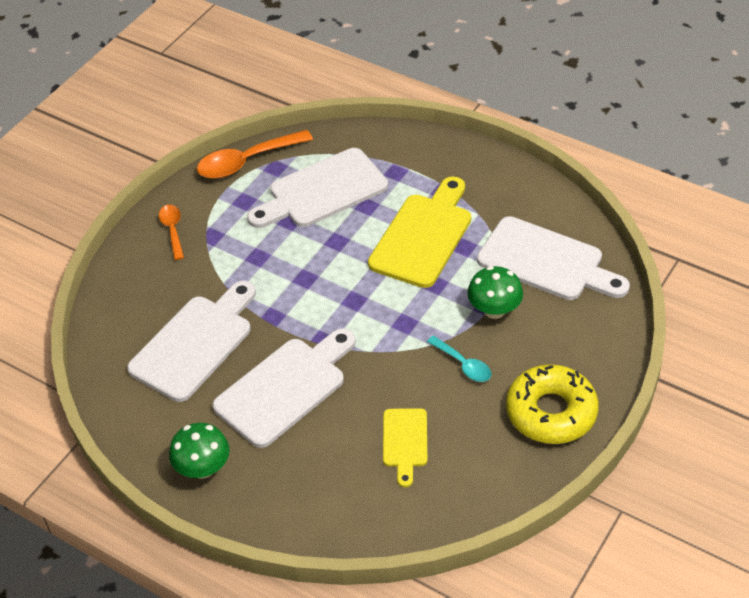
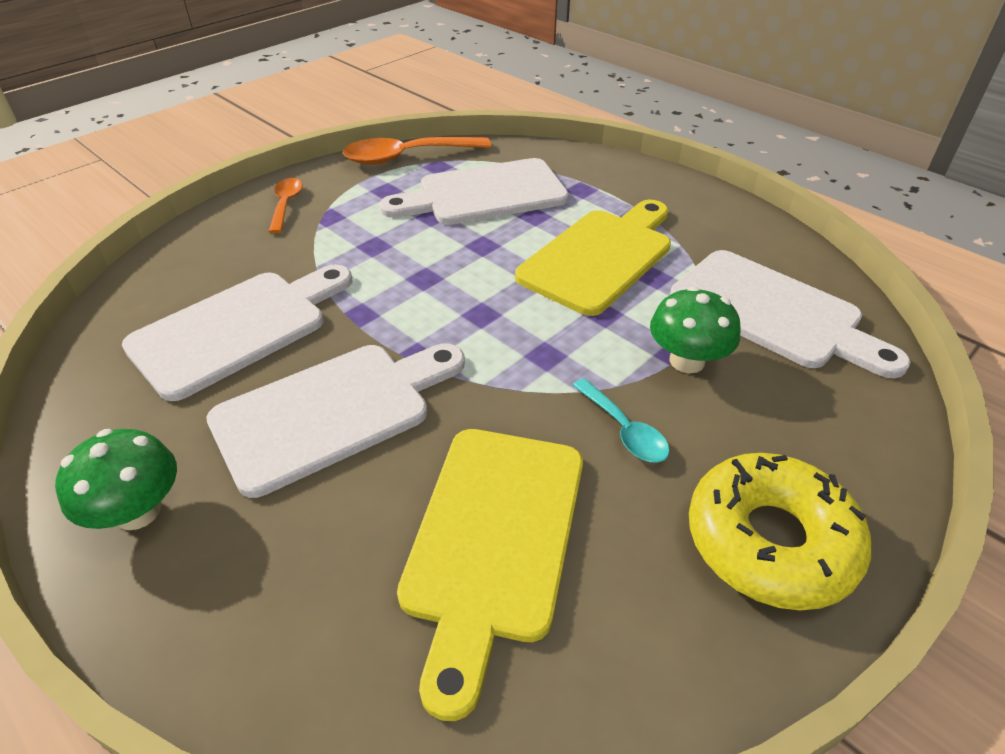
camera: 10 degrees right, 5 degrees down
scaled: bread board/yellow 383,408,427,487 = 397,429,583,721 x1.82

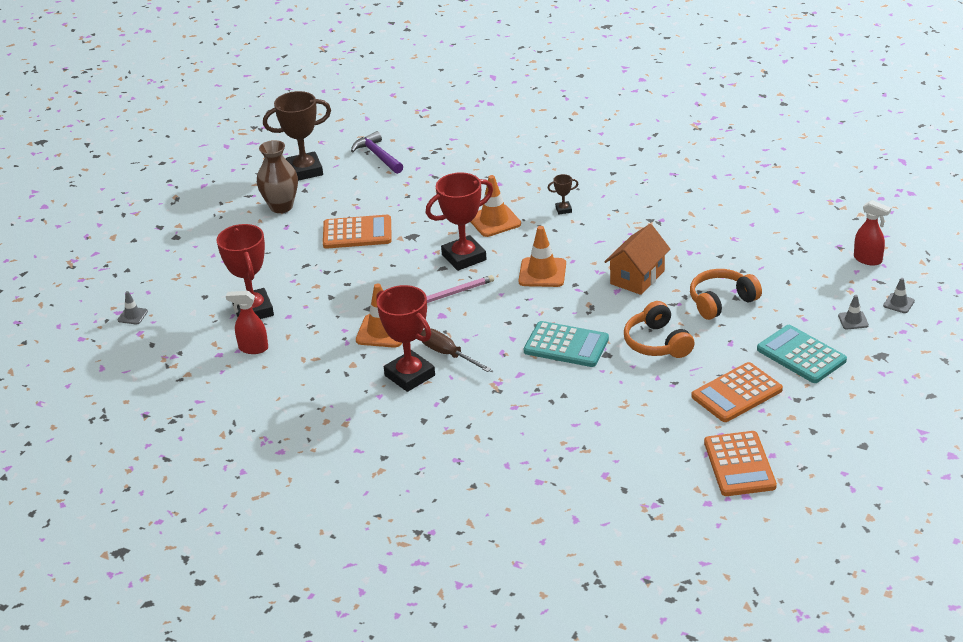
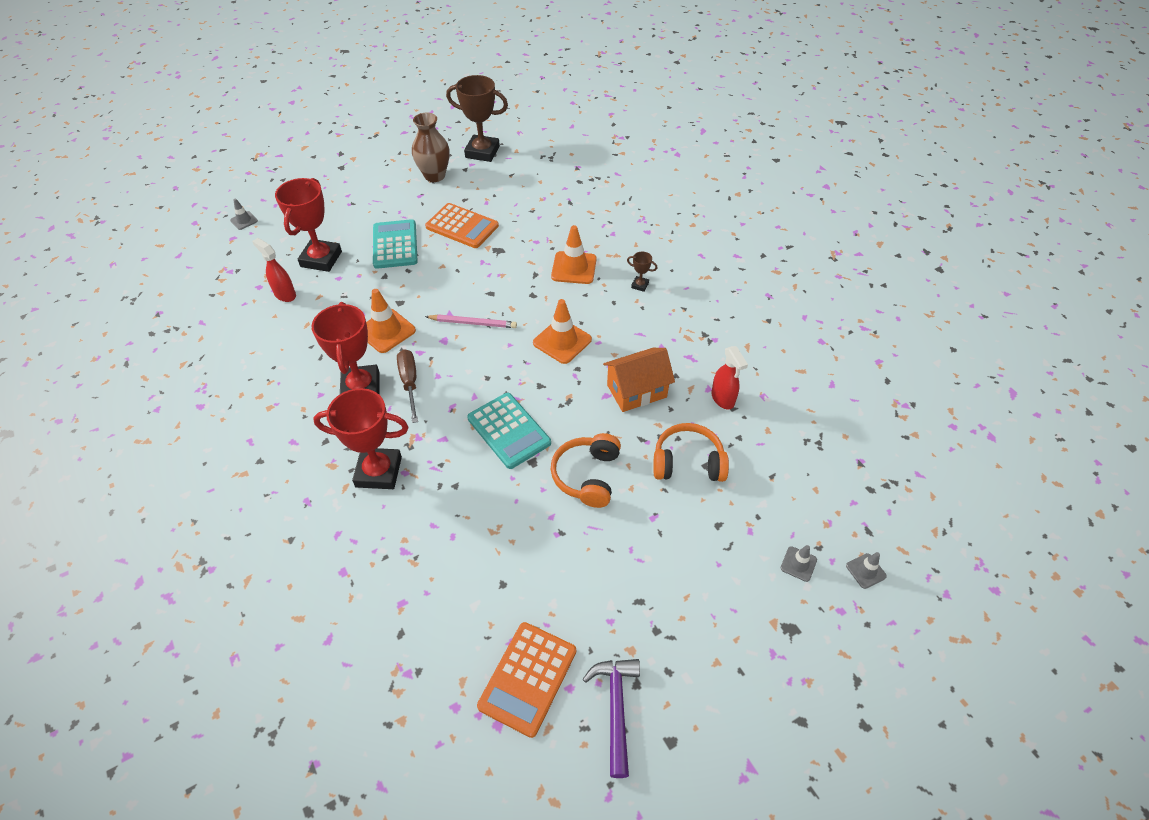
camera: 30 degrees right, 15 degrees up
gone: calculator/orange 692,362,783,422
shifted: trophy/crimson 426,172,493,271 to 313,388,408,489; calculator/aqua 757,325,847,383 to 373,219,418,269; claw hammer/purple 351,131,403,174 to 583,659,640,778; sprayer/crimson 854,200,891,266 to 711,346,748,410

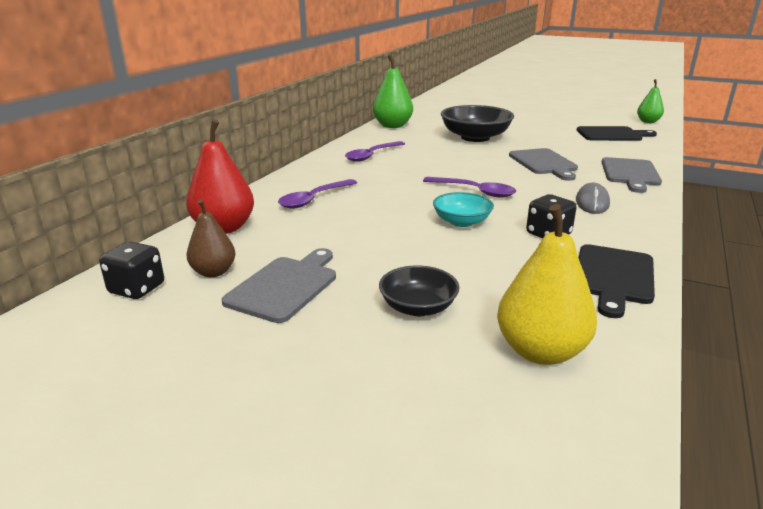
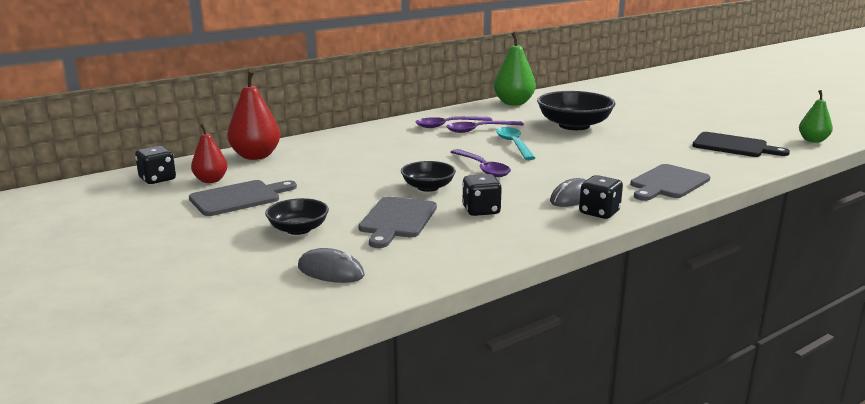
camera: 30 degrees right, 5 degrees down
gone: bread board/jet-black 579,244,655,318
new: tablespoon/aqua 496,127,535,160; dice/jet-black 579,175,623,219
shifted: bread board/gray 509,148,578,181 to 358,197,437,248; tablespoon/purple 278,179,357,209 to 446,121,524,133
swapped: toy pear/yellow 497,204,597,365 to computer mouse/gray 298,248,365,283
repainted: toy pear/russet 186,199,235,277 to toy pear/crimson 191,124,228,183; serving bowl/aqua 433,192,494,227 to serving bowl/jet-black 401,161,456,192

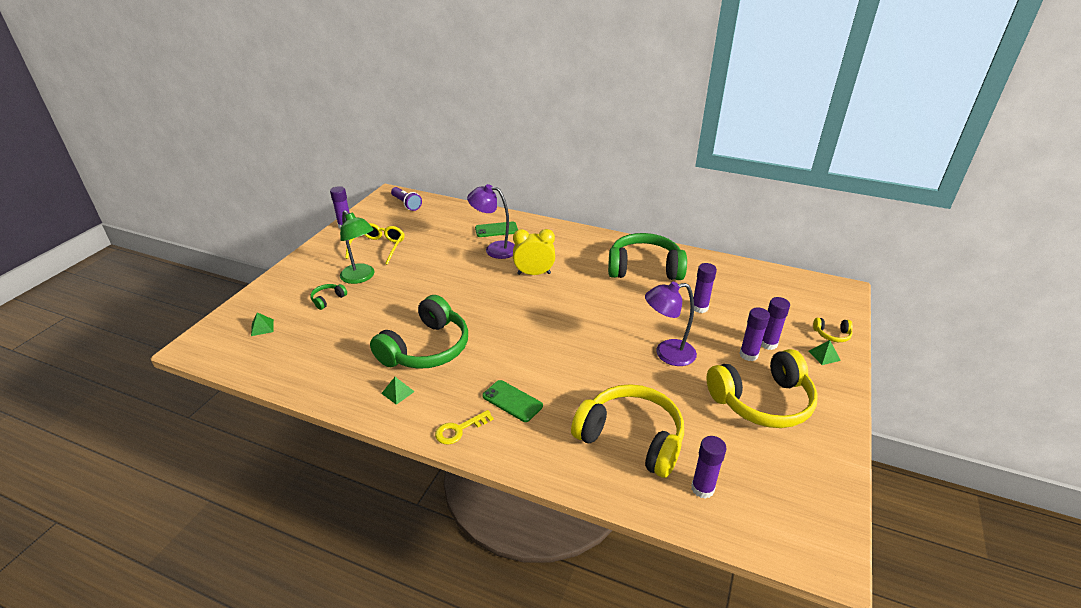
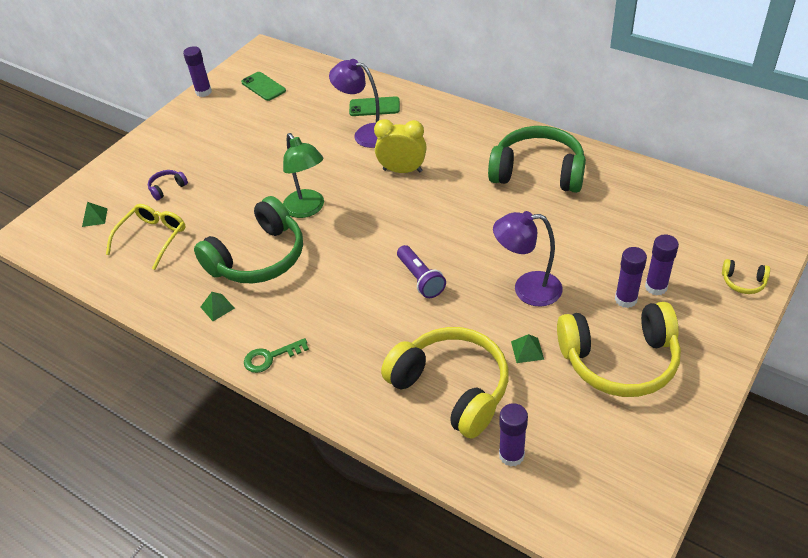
camera: 15 degrees right, 10 degrees up
gone: glue stick/purple 694,263,717,313
shifted: eyeglasses/yellow 345,223,404,265 to 106,204,186,270; phone/leaf-green 482,380,543,422 to 241,72,286,101; reading lamp/leaf-green 340,210,375,284 to 283,133,324,218; torch/purple 391,187,422,211 to 397,245,446,298; solid pyramid/leaf-green 809,340,841,365 to 511,334,544,363
repainted: headphones/leaf-green 310,284,347,310 to headphones/purple 148,170,188,200; key/yellow 435,410,494,444 to key/leaf-green 244,338,309,373

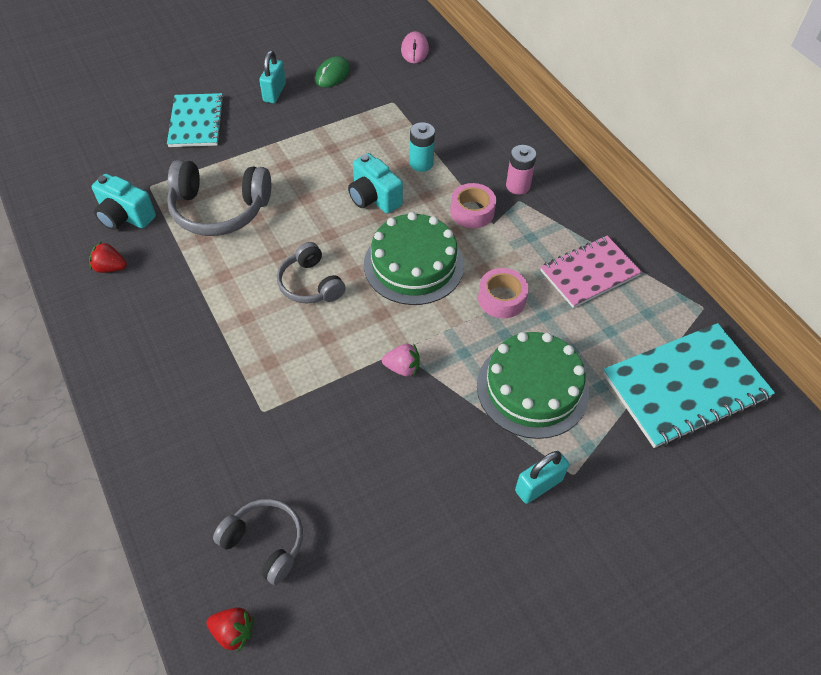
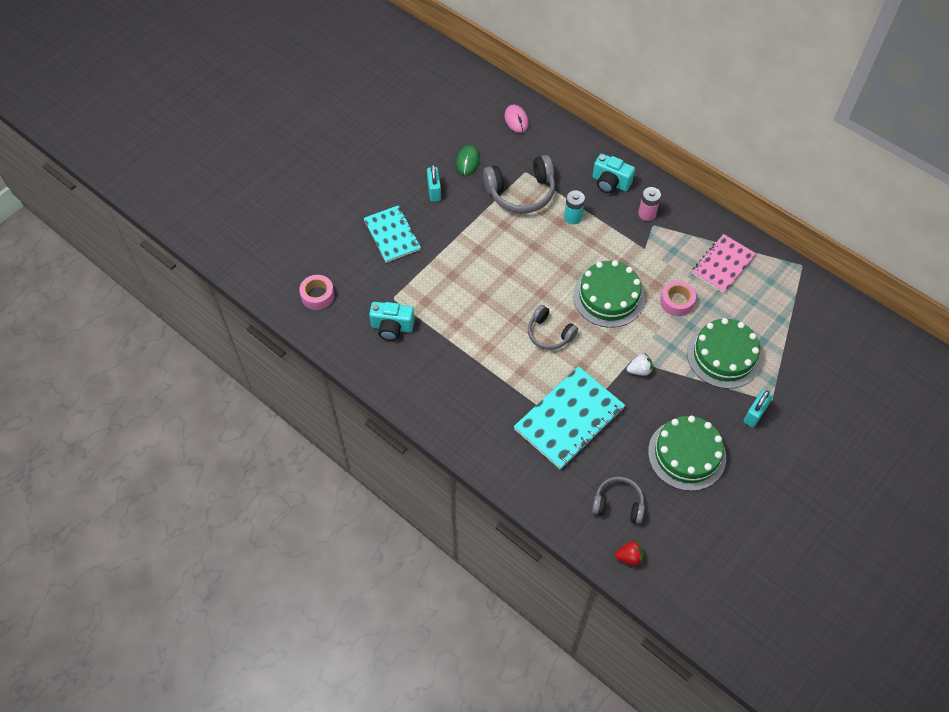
camera: 20 degrees left, 5 degrees up
gone: strawberry/crimson 89,242,127,273
new: gateau/leaf-green 648,416,726,491
shifted: roll of tape/rose-pink 450,183,496,228 to 299,275,335,310; headphones/gray 167,160,271,236 to 483,155,555,214; notepad/aqua 603,323,775,448 to 514,366,625,470; photo camera/aqua 348,153,403,214 to 593,154,635,193
repainted: strawberry/rose-pink 382,343,420,377 to strawberry/pure white 627,353,653,376

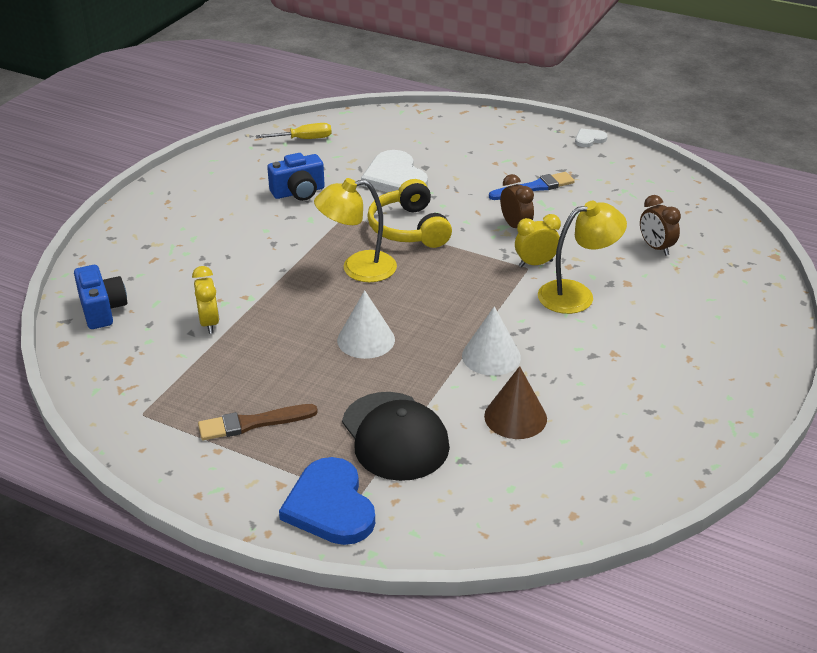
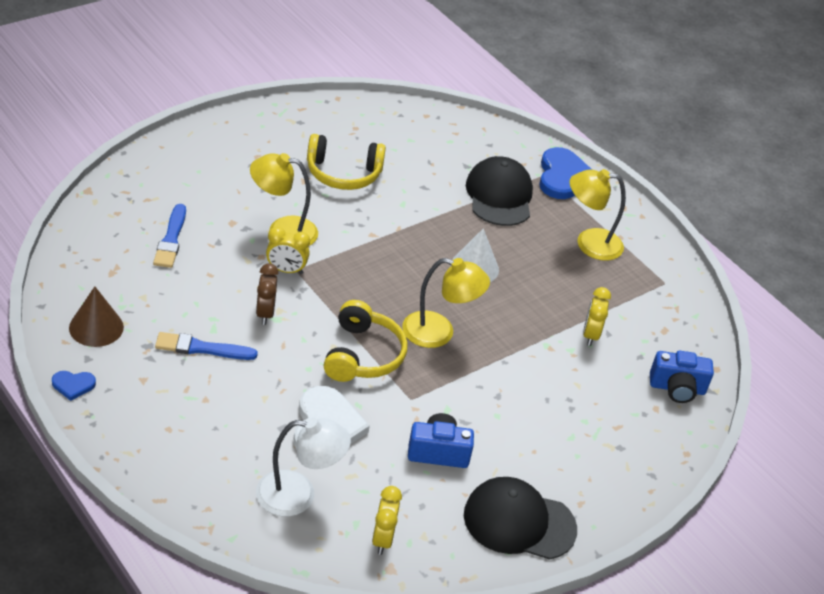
camera: 160 degrees left, 5 degrees up
gone: cone shape/pure white 462,306,521,376
new: reading lamp/pure white 256,418,351,516; headphones/yellow 307,134,386,190; baseball cap/jet-black 464,477,577,560
shifted: cone shape/russet 484,366,547,439 to 69,287,124,347
swapped: clock/russet 640,195,681,256 to paintbrush/blue 153,204,186,268; hand screwdriver/yellow 256,123,332,139 to clock/yellow 372,486,402,555; paintbrush/russet 198,404,318,440 to reading lamp/yellow 570,169,626,261
repainted: heart/pure white 575,128,607,147 to heart/blue 52,371,96,401
rotated: photo camera/blue 74,265,127,329 = 650,350,714,403 90 degrees counterclockwise

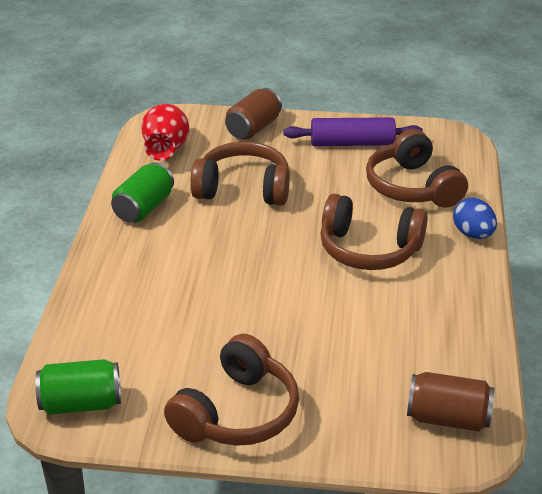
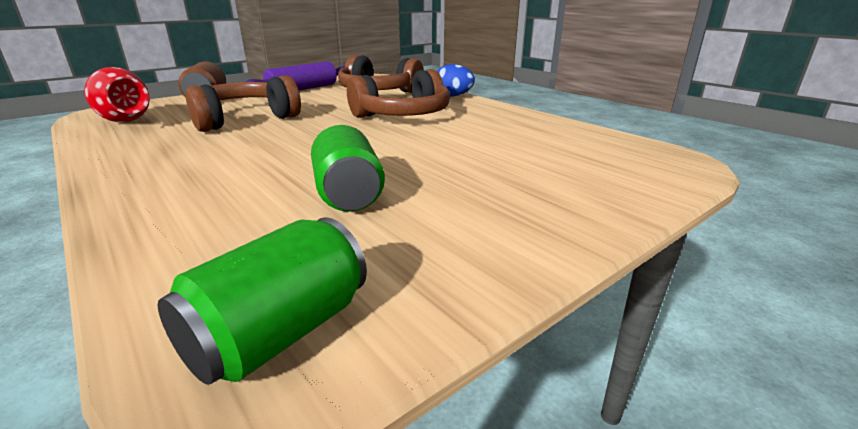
camera: 45 degrees left, 10 degrees down
gone: headphones/russet 164,334,299,446; can/russet 407,372,495,432
shifted: can/leaf-green 111,162,174,223 to 311,125,385,212

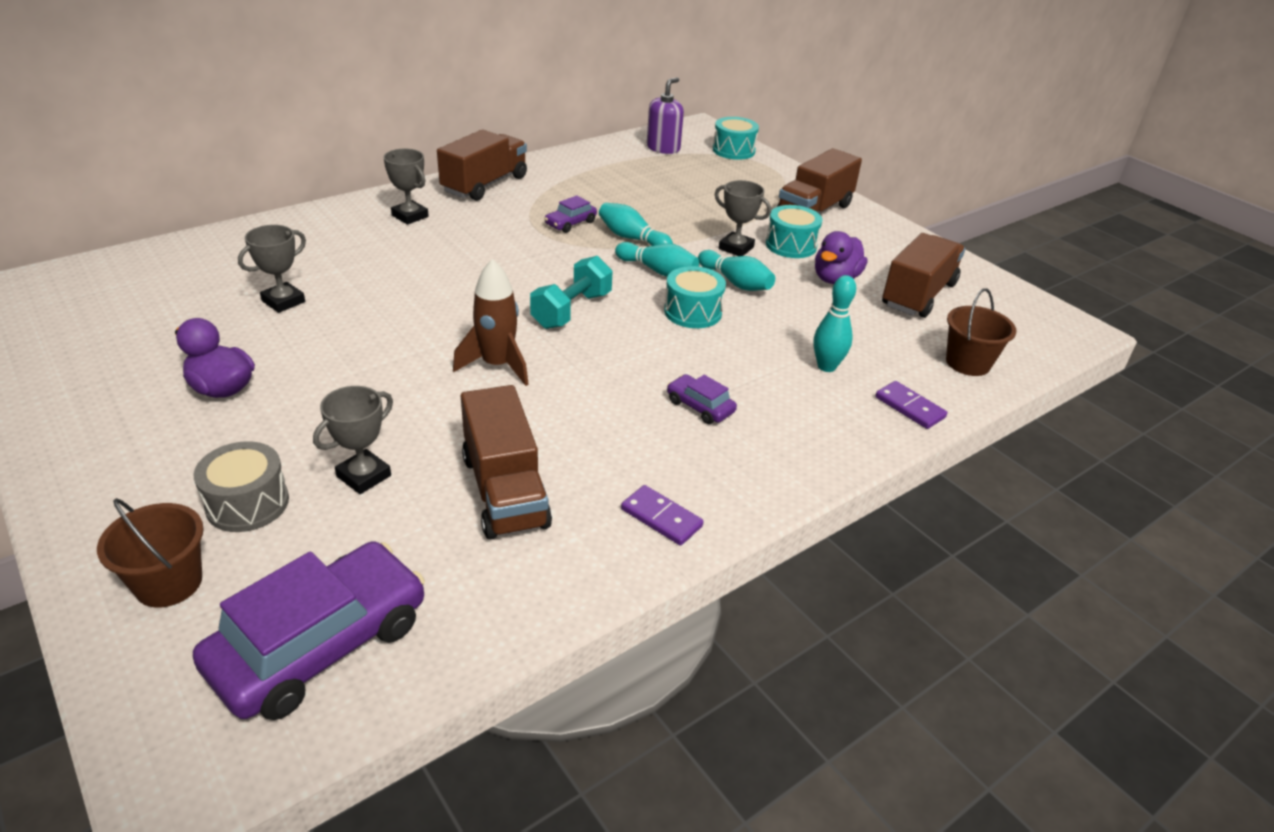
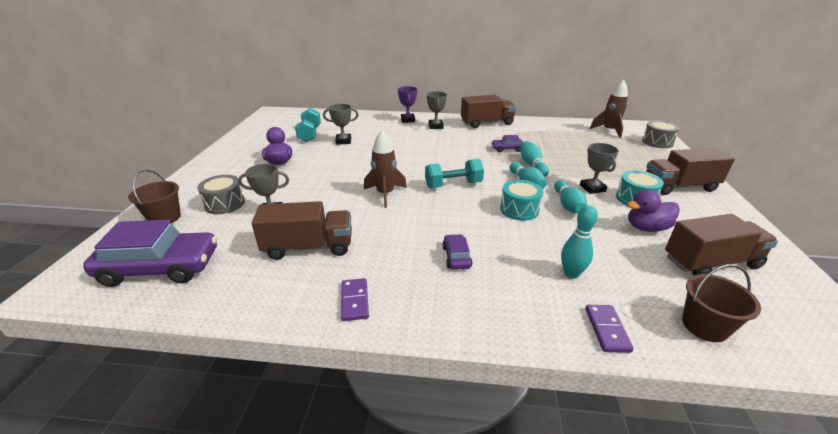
camera: 45 degrees right, 5 degrees down
new: free weight/aqua 295,108,321,142; trophy/purple 398,86,417,123
swapped: soap pump/purple 647,77,684,154 to spaceship/russet 590,80,628,138
repainted: snare drum/aqua 713,117,759,160 to snare drum/gray 642,120,680,148
rotated: lorry/russet 461,385,552,539 = 252,201,352,260 120 degrees counterclockwise

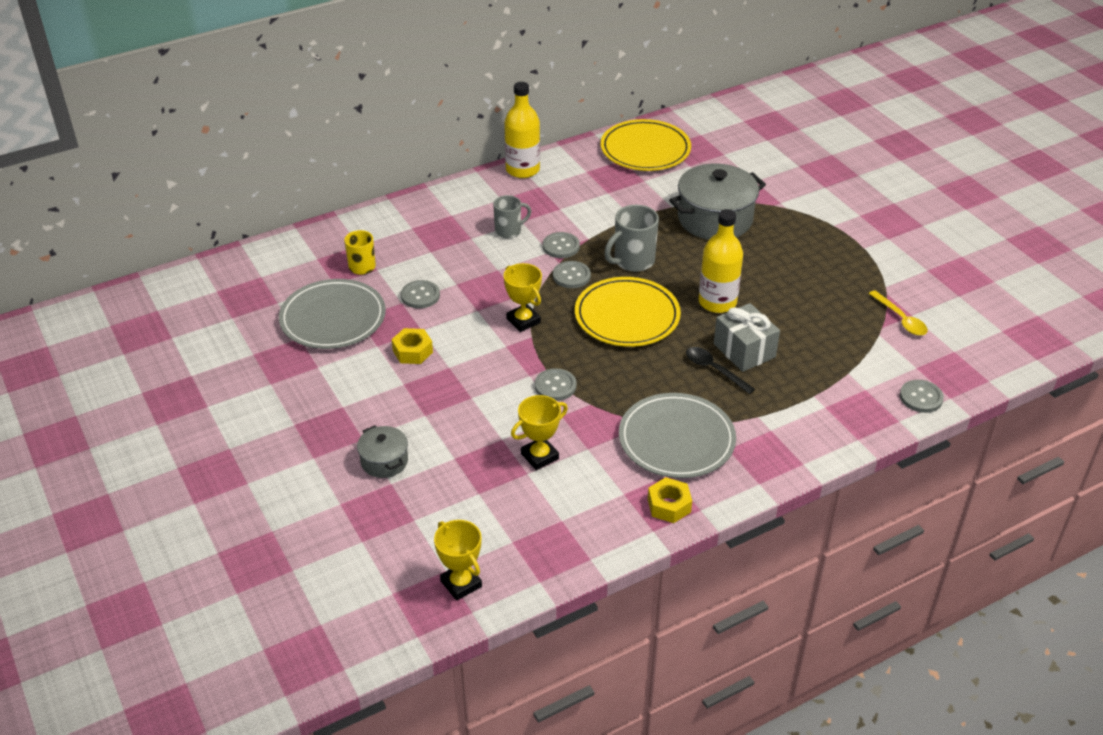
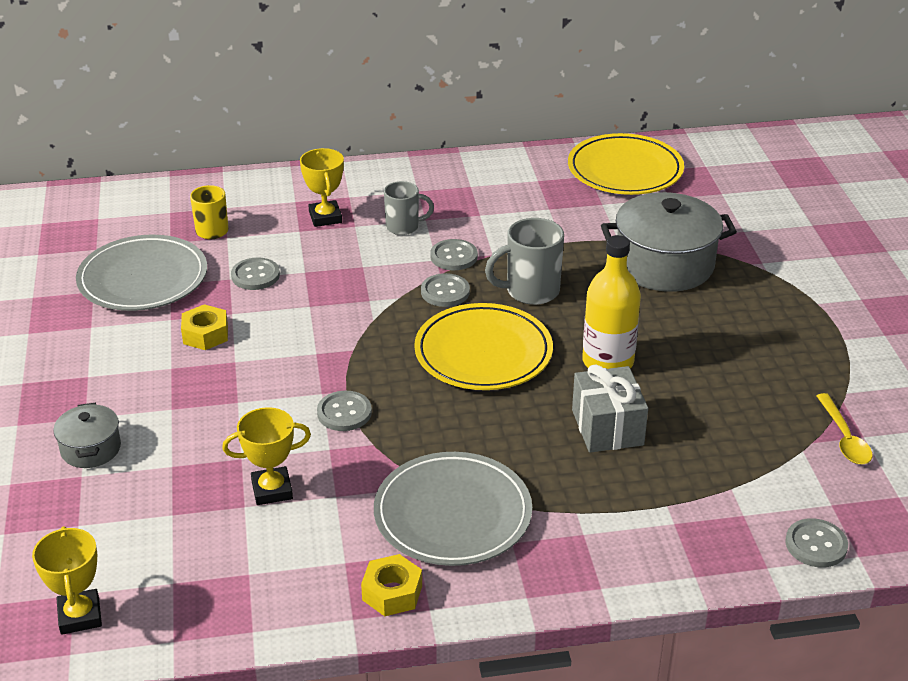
camera: 20 degrees right, 5 degrees down
gone: bottle/yellow 504,82,540,178; tablespoon/jet-black 686,347,755,394
shifted: trophy/yellow 504,263,542,332 to 300,148,344,227

